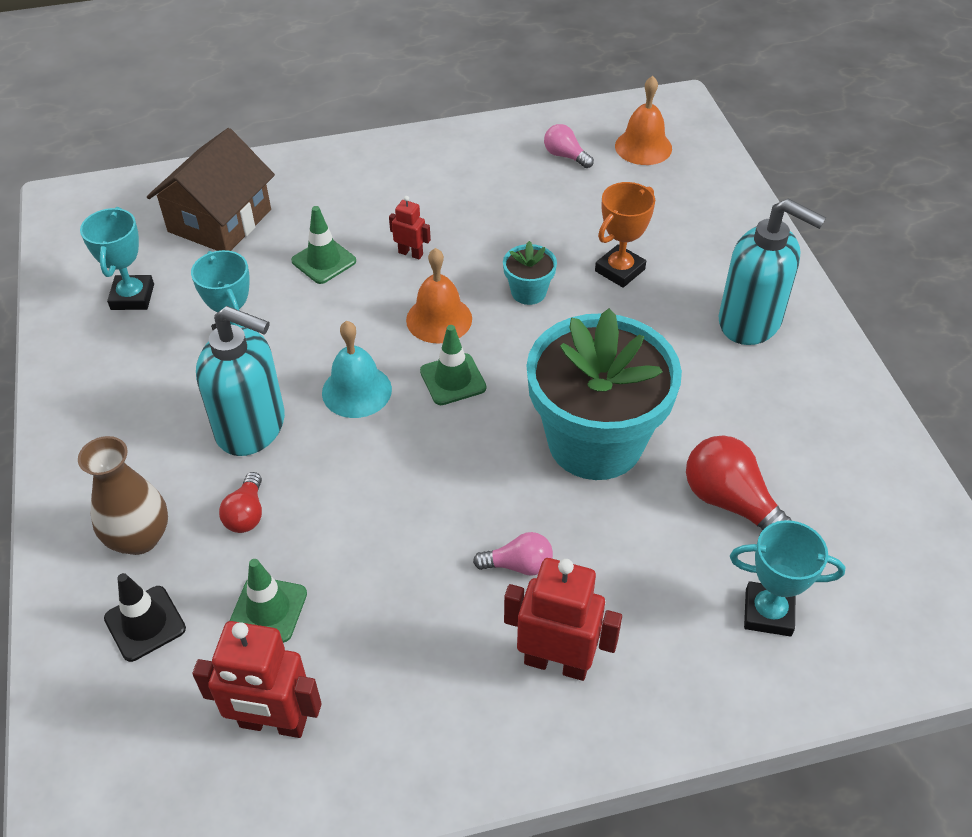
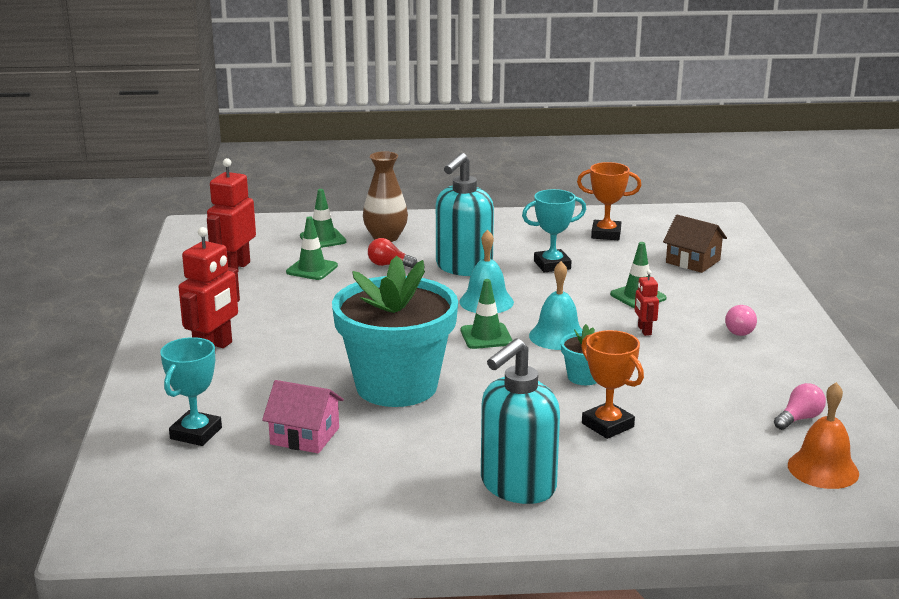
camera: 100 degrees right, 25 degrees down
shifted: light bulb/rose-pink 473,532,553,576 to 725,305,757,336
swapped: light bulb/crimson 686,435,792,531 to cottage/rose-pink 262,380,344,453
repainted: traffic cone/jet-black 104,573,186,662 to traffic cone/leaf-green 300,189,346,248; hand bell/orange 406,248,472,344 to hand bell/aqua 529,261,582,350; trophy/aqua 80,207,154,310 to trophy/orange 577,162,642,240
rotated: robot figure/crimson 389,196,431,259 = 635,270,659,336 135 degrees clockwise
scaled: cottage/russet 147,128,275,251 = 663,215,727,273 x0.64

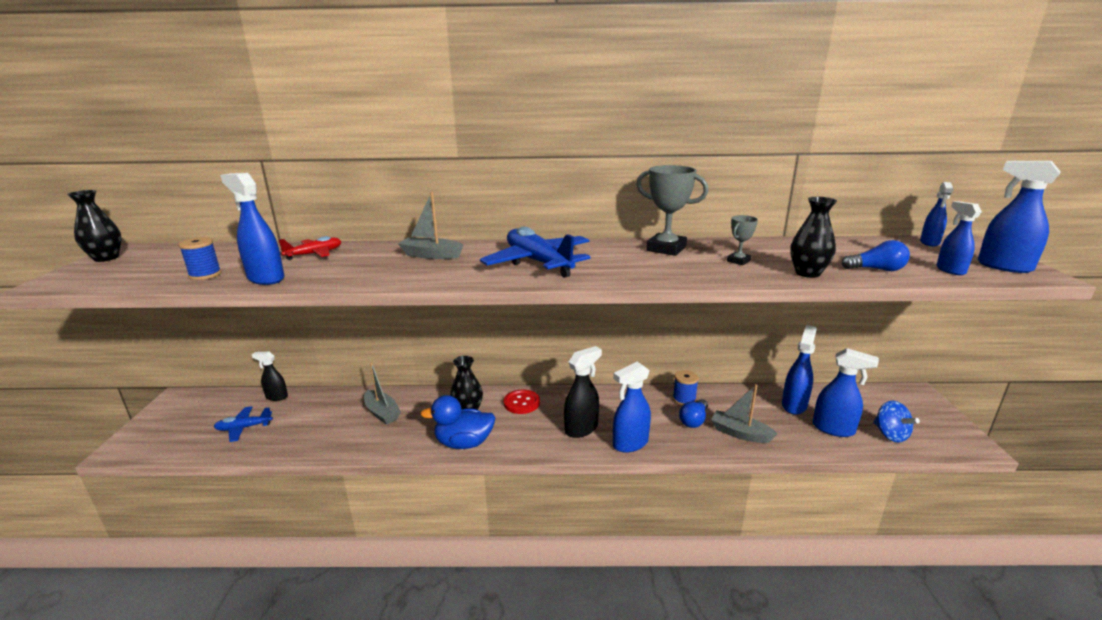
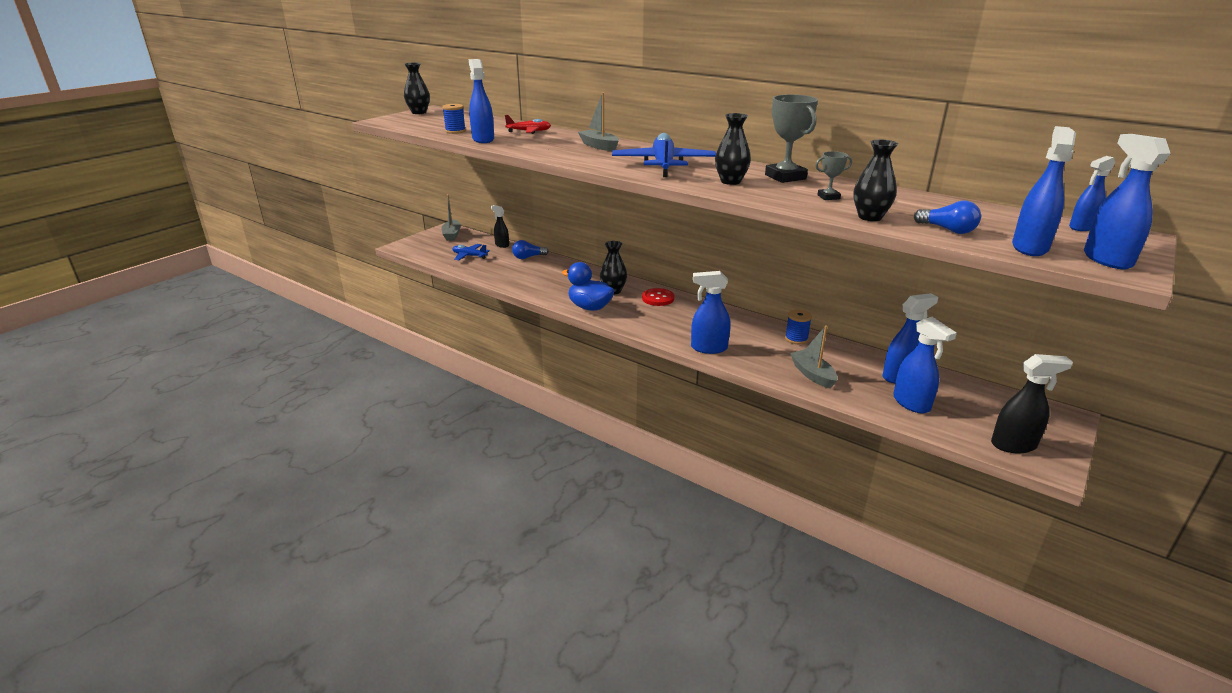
camera: 35 degrees right, 5 degrees up
gone: whirligig/blue 873,401,920,443
new: vase/jet-black 715,113,751,185
shifted: boat/gray 364,362,401,425 to 441,194,461,241; light bulb/blue 679,399,708,428 to 512,240,549,259; sprayer/jet-black 564,346,602,438 to 991,354,1073,453
scaled: sprayer/blue 937,201,982,275 = 1012,126,1076,256 x1.54

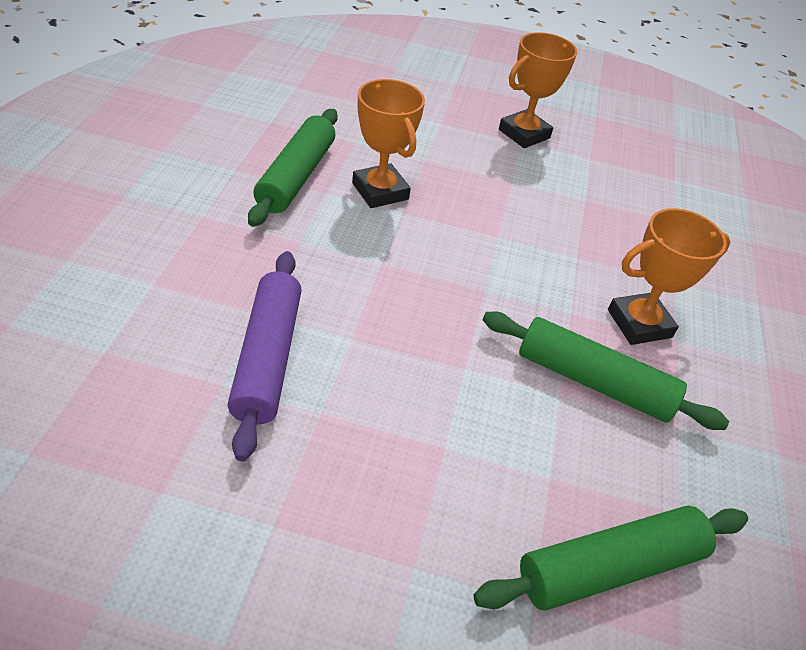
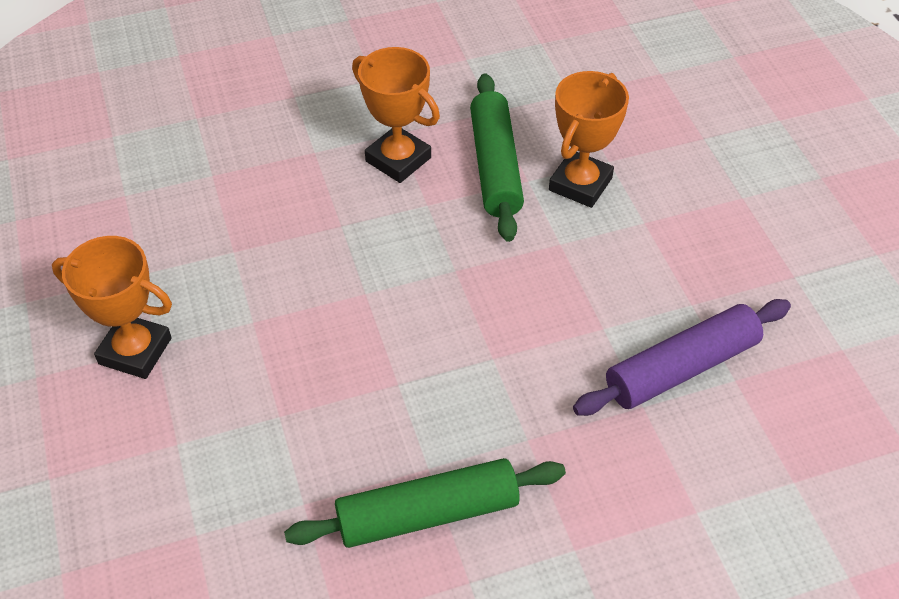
camera: 115 degrees left, 5 degrees up
gone: dough roller/leaf-green 473,506,748,610
shifted: trophy/orange 352,79,425,208 to 549,71,629,208

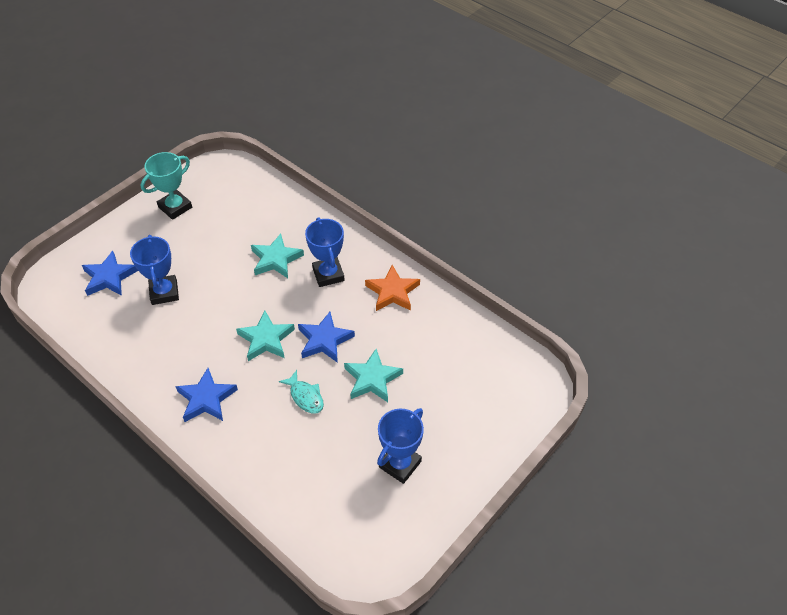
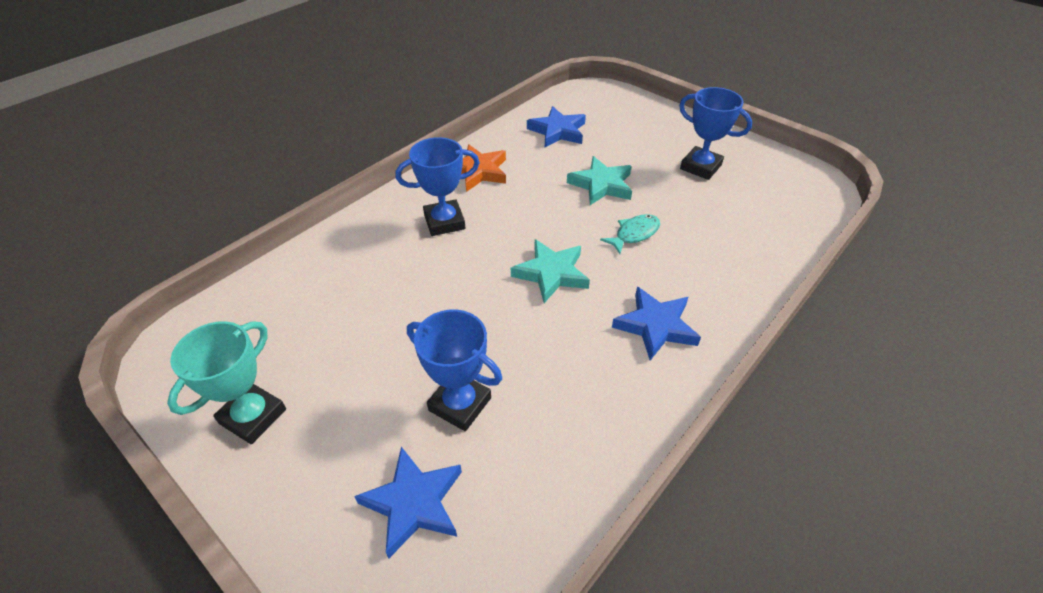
camera: 90 degrees left, 5 degrees down
gone: star/aqua 251,234,304,278
shifted: star/blue 298,312,355,363 to 527,106,586,147
rotated: trophy/aqua 140,152,192,220 = 167,321,286,444 75 degrees clockwise; trophy/blue 130,235,179,305 = 407,310,502,431 45 degrees clockwise

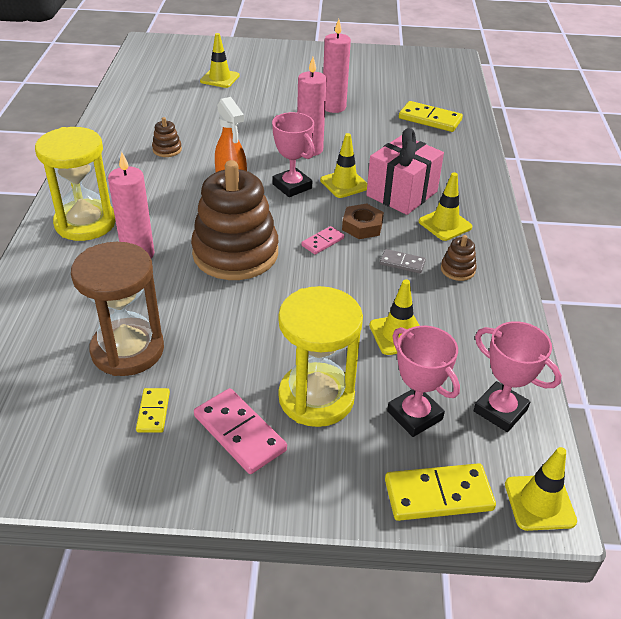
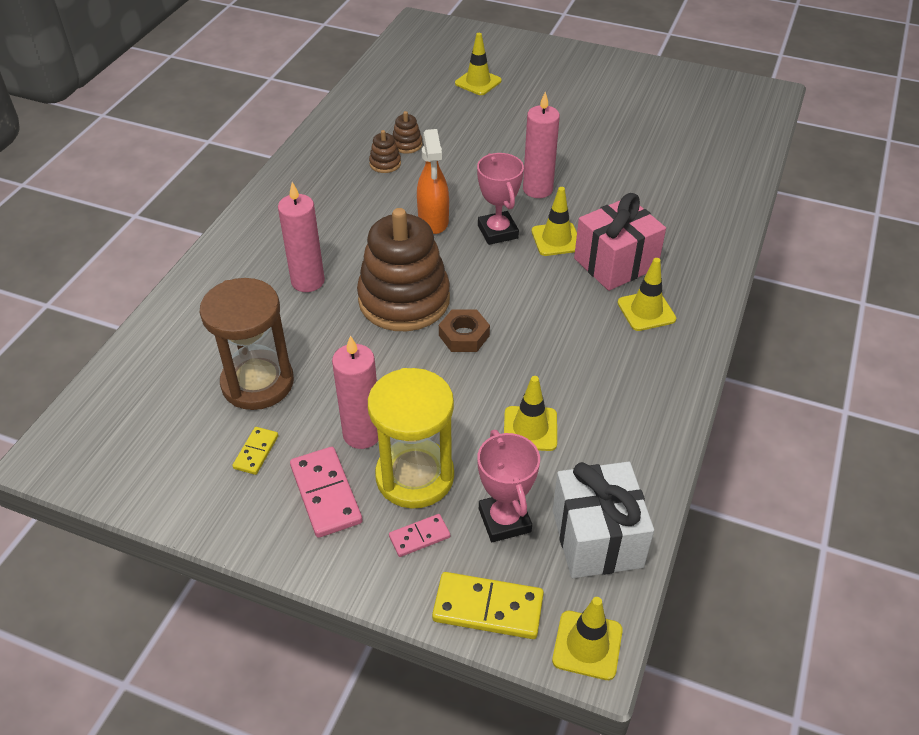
camera: 20 degrees right, 5 degrees up
gone: sand timer/yellow 35,127,115,241; domino/gray 380,249,426,273; domino/yellow 399,101,463,132
shifted: wax candle/rose-pink 323,19,351,113 to 332,335,378,449; domino/rose-pink 301,226,344,254 to 389,514,450,557; stacking toy/russet 441,235,477,281 to 393,111,422,154; nut/russet 342,203,384,239 to 439,309,490,352
swapped: trophy/rose-pink 473,321,562,432 to present/pure white 553,462,654,578

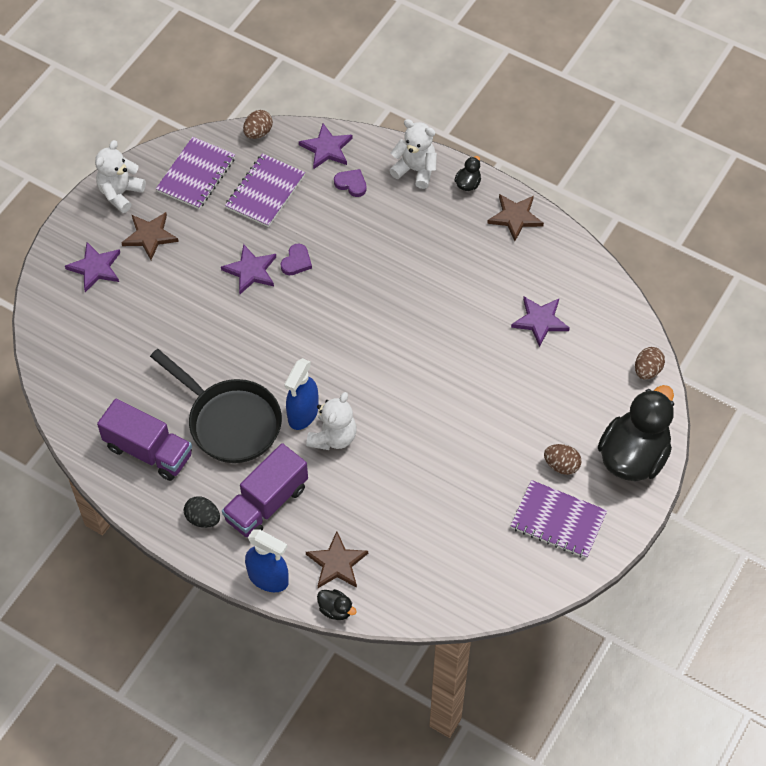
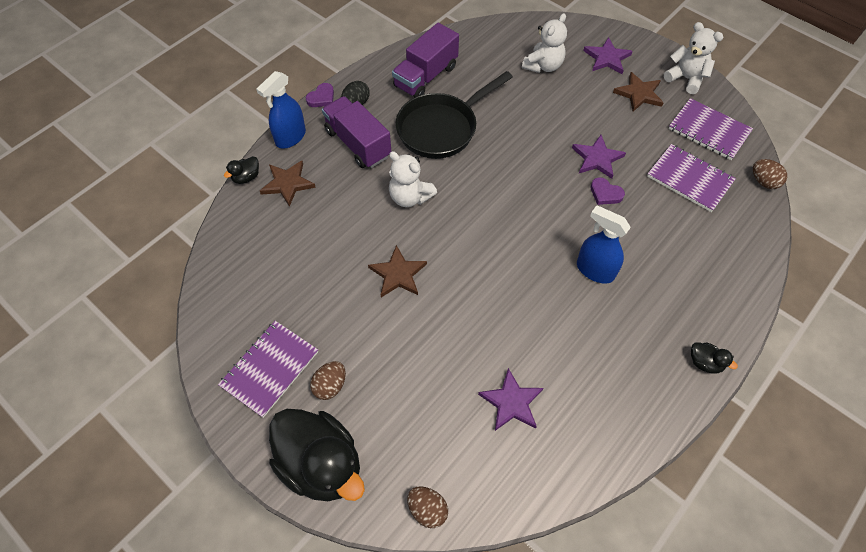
camera: 100 degrees right, 0 degrees up
gone: star/purple 299,123,353,169
shifted: heart/purple 334,169,367,197 to 306,83,334,107; star/russet 487,194,544,241 to 368,245,427,297; stuffed bear/pure white 389,119,437,189 to 522,13,567,73; sprayer/blue 285,358,319,430 to 577,205,631,284

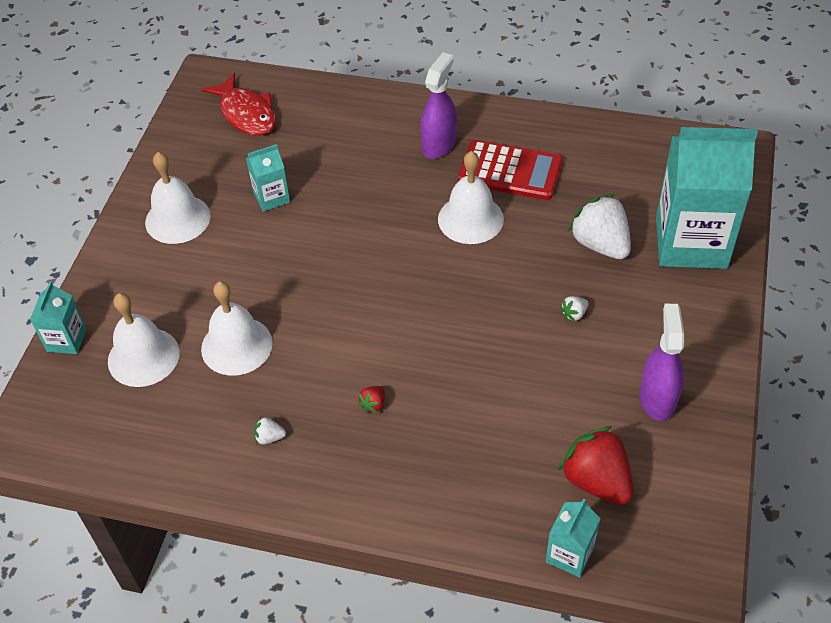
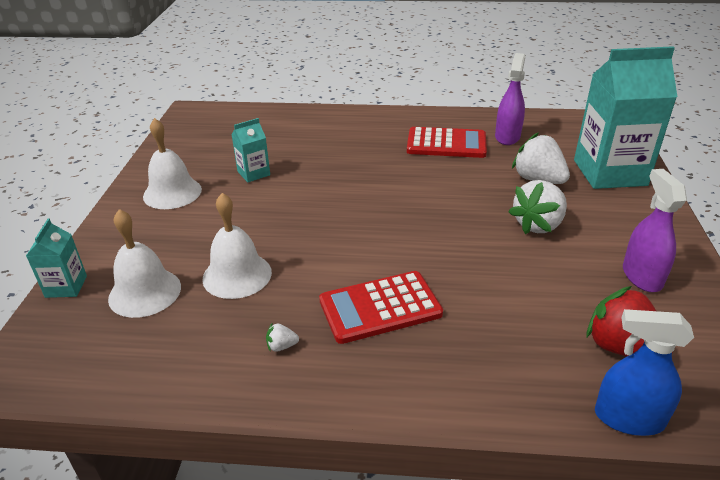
camera: 10 degrees left, 15 degrees down
gone: fish figure/crimson 201,73,276,136; hand bell/pure white 438,151,504,244
shifted: sprayer/purple 420,52,457,159 to 495,53,525,145
swapped: strawberry/crimson 357,386,385,413 to calculator/crimson 319,271,443,344; juice carton/aqua 546,499,601,578 to sprayer/blue 595,309,694,436
scaled: strawberry/pure white 560,296,588,322 = 509,180,567,234 x2.37

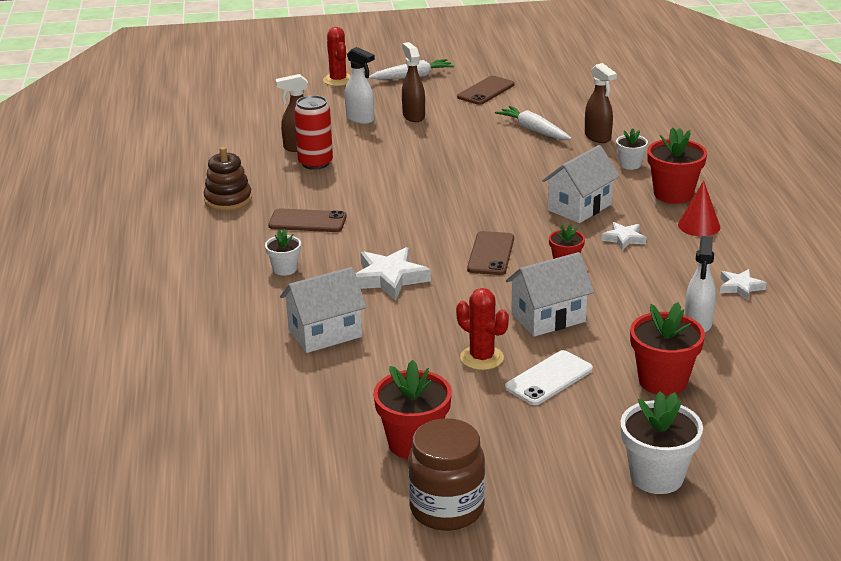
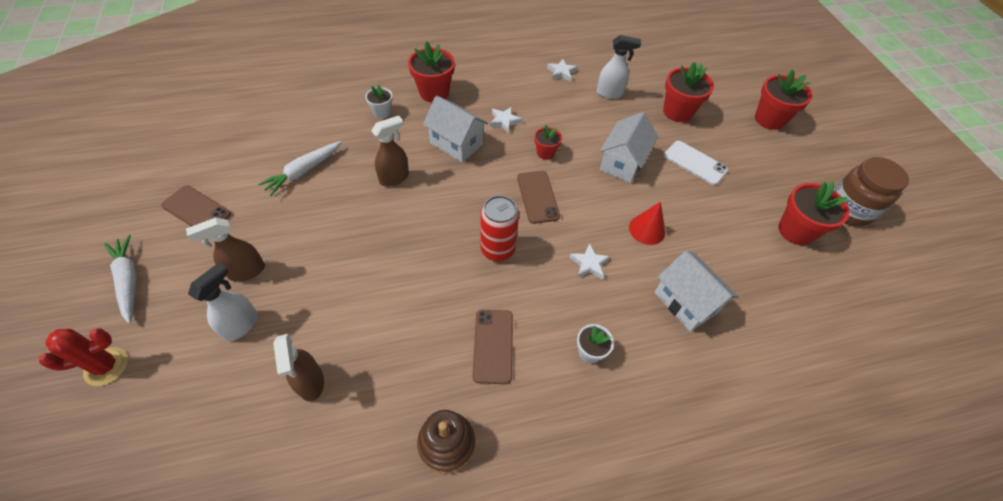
camera: 100 degrees left, 25 degrees up
gone: cactus/crimson 456,288,509,370
shifted: sprayer/russet 585,63,617,143 to 371,116,409,186; can/crimson 294,95,333,170 to 480,195,519,261; cone shape/crimson 678,180,720,236 to 629,202,665,245
repainted: flower pot/pure white 621,391,703,494 to flower pot/crimson 755,69,813,130
rotated: phone/russet 467,231,514,275 = 517,171,560,224 75 degrees clockwise; cottage/pure white 506,252,594,337 = 600,112,658,183 60 degrees clockwise
scaled: star/pure white 355,247,431,300 = 569,243,610,279 x0.58

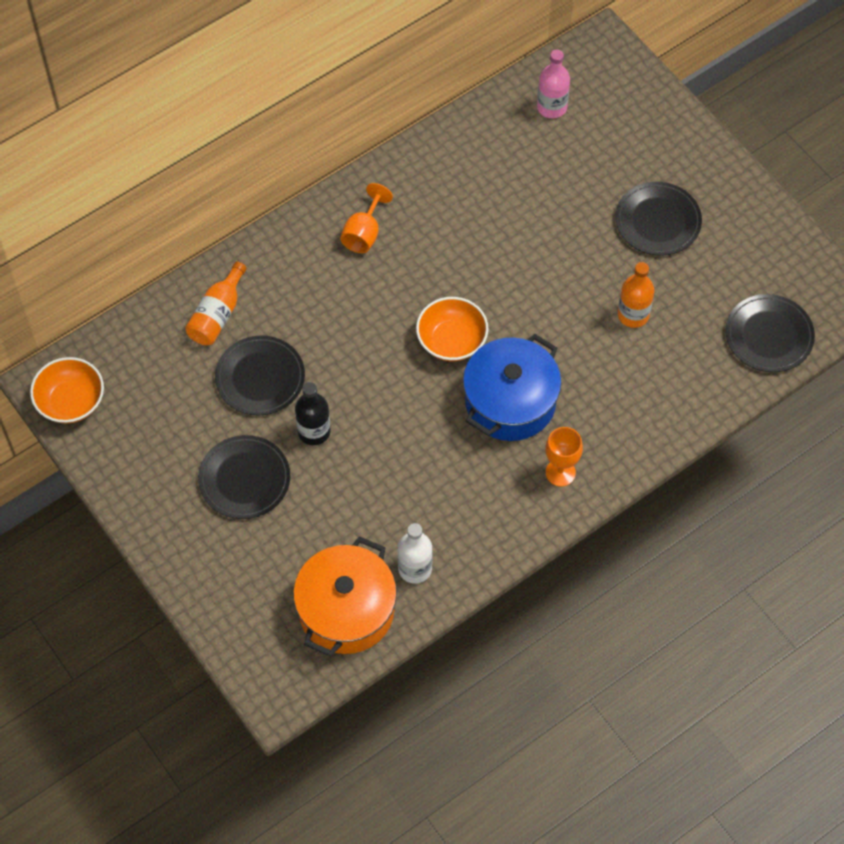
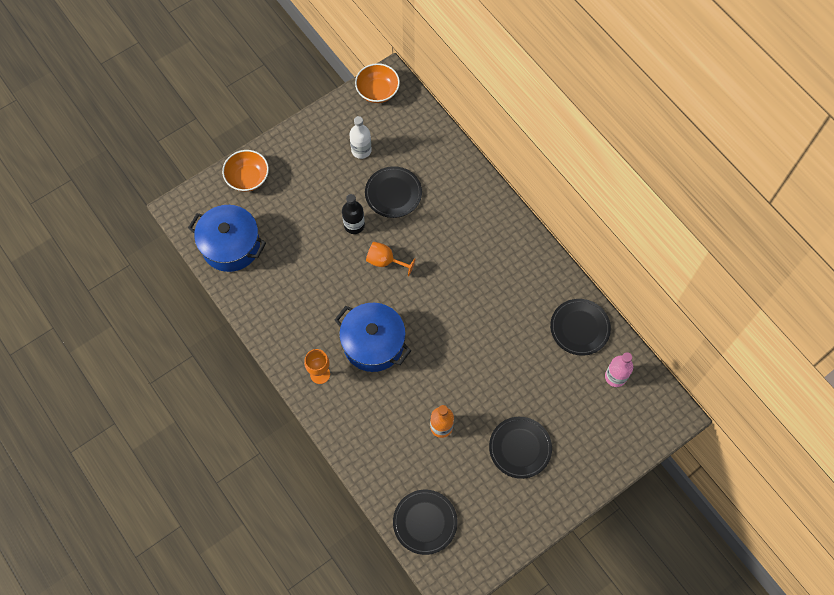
camera: 90 degrees right, 5 degrees up
gone: bottle/orange 185,262,247,345
shifted: serving bowl/orange 416,297,488,361 to 222,150,269,192; bottle/pure white 397,523,433,584 to 350,116,372,159; goblet/orange 340,183,393,253 to 366,242,416,277; dinner plate/jet-black 198,435,290,519 to 550,299,611,356
repainted: stockpot/orange 293,536,397,657 to stockpot/blue 188,205,266,272

